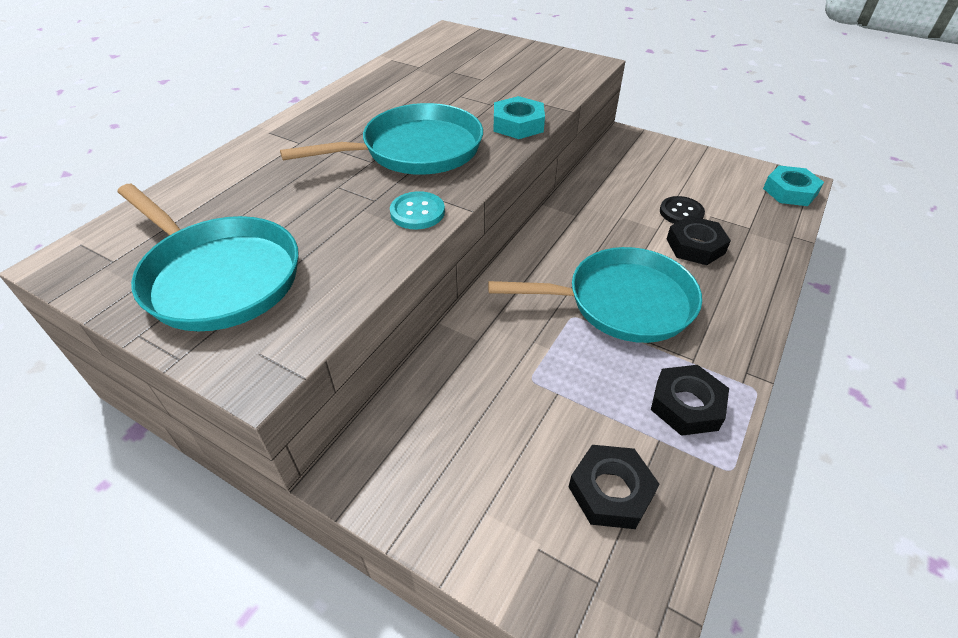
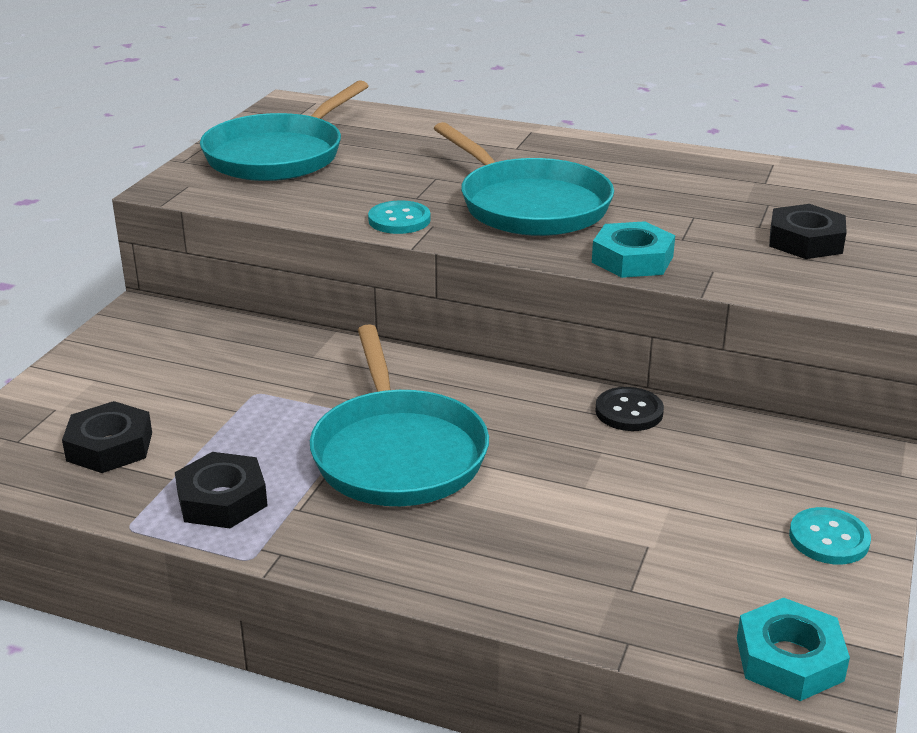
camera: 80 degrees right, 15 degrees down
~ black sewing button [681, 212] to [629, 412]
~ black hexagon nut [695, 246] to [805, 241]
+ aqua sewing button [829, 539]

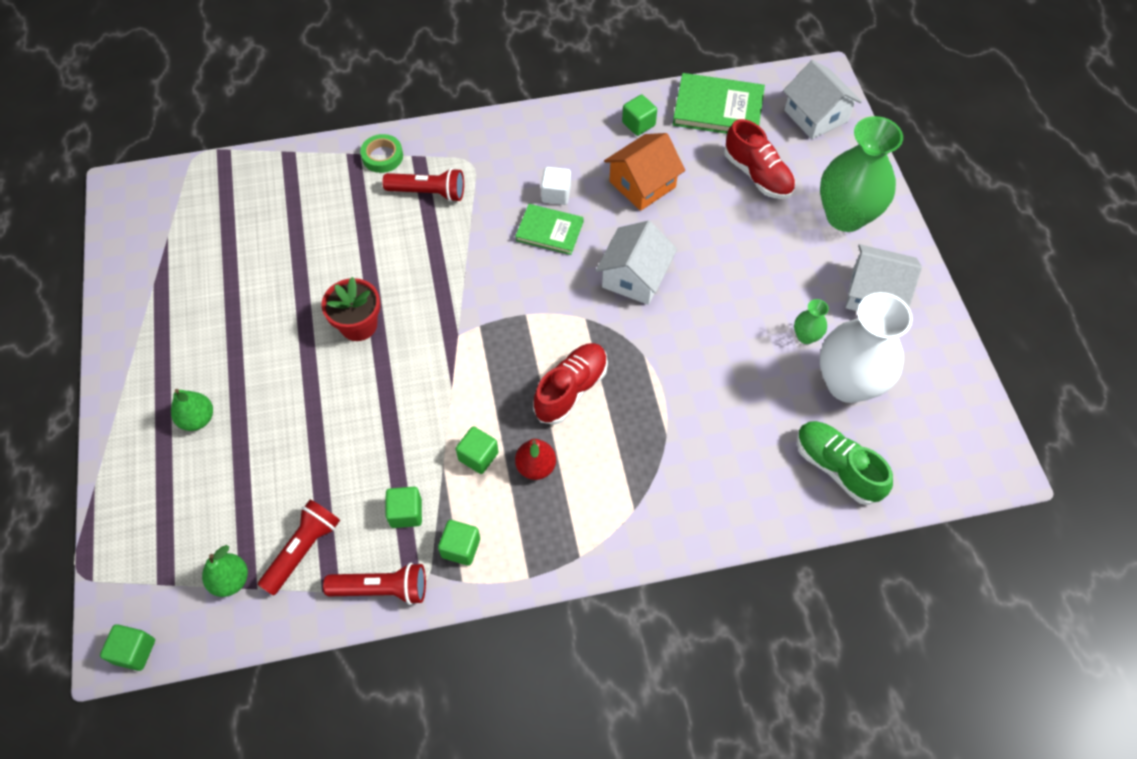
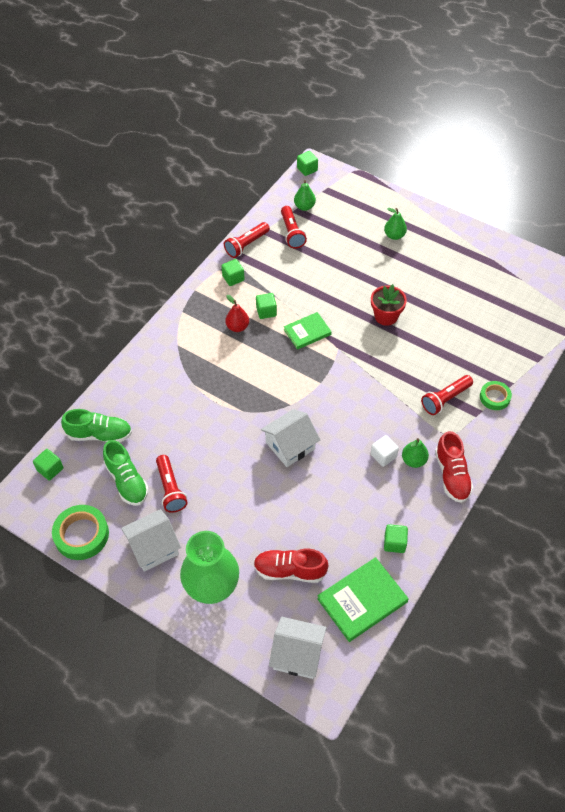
camera: 135 degrees right, 5 degrees down
~ leaf-green block [406, 513] to [50, 469]
~ leaf-green hardcover [549, 231] to [307, 332]
~ scarlet shoe [571, 389] to [452, 475]
~ white house [634, 277] = [290, 445] 75 degrees clockwise
- bright orange house [642, 184]
~ leaf-green vase [806, 336] to scarlet pocket torch [170, 489]
~ white vase [848, 383] to leaf-green shoe [127, 481]
+ leaf-green sticky tape [81, 535]
+ leaf-green pear [413, 460]

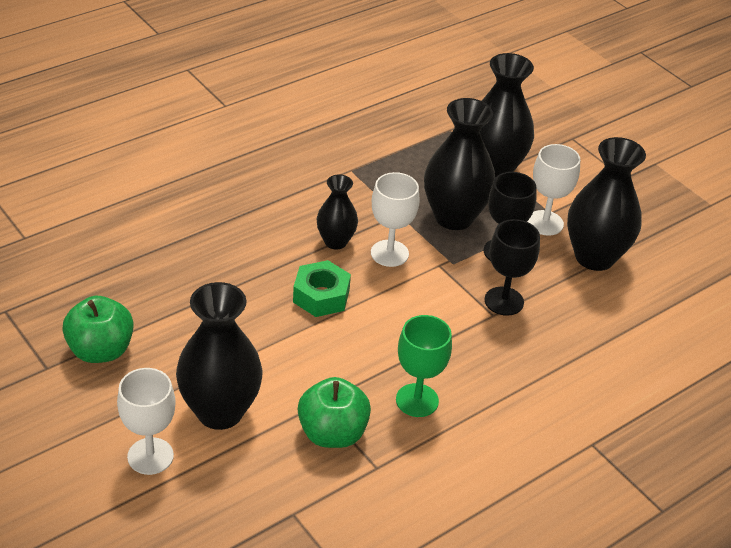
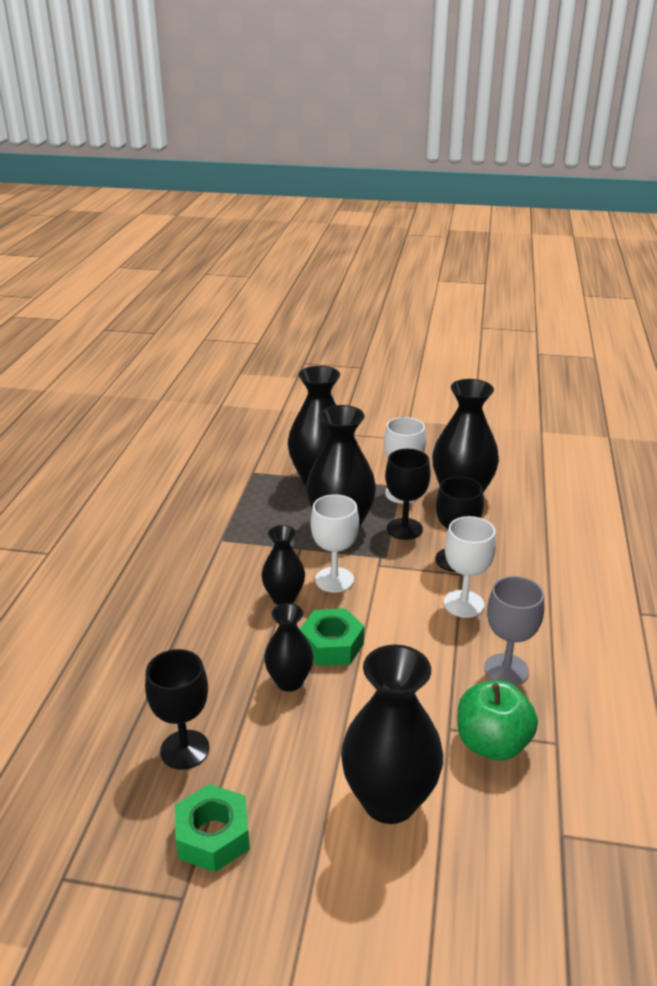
camera: 40 degrees left, 10 degrees down
~ leaf-green toy apple [100, 350] to leaf-green hexagon nut [213, 836]
~ white chalice [150, 456] to [463, 604]
~ leaf-green chalice [417, 400] to grey chalice [506, 670]
+ black chalice [185, 749]
+ black vase [289, 681]

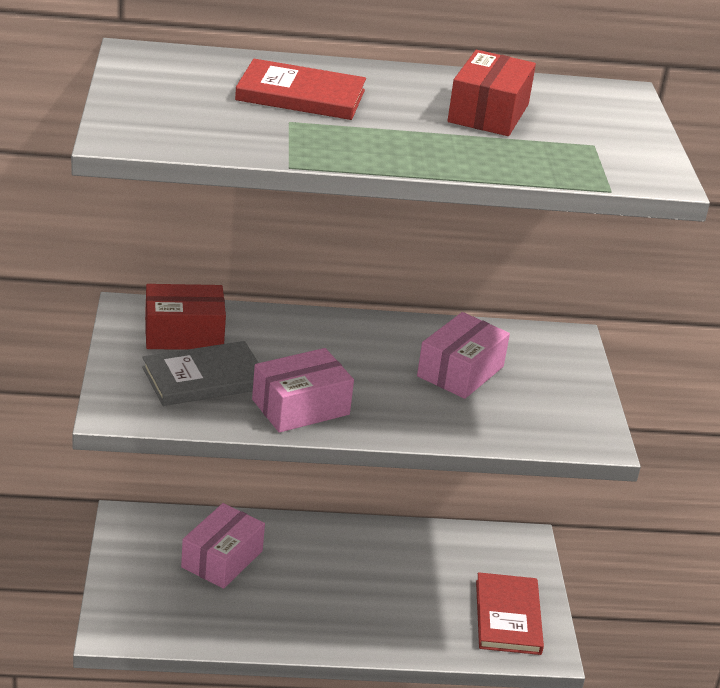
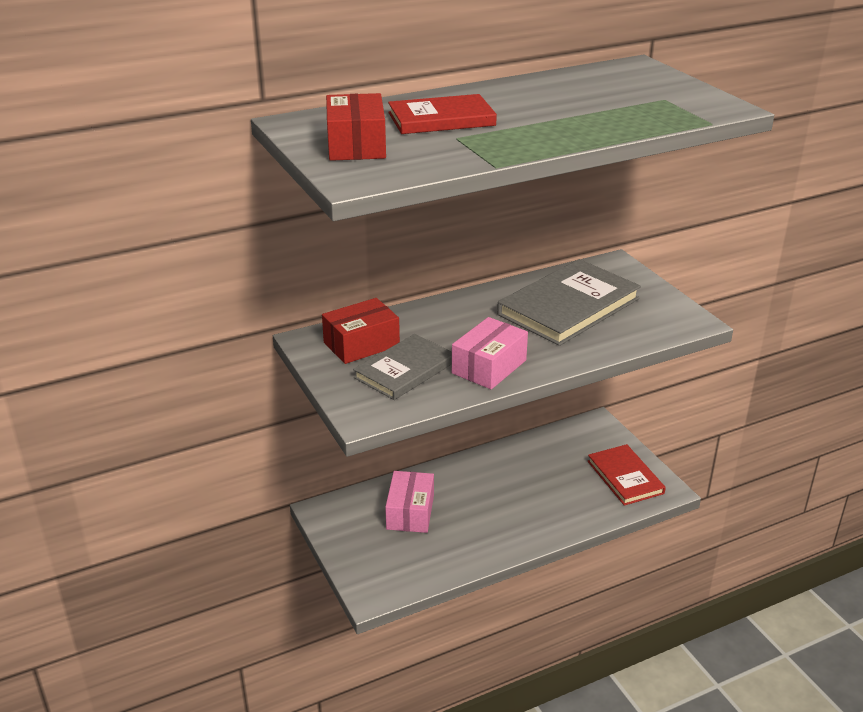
camera: 20 degrees left, 0 degrees up
~ pink package [460, 371] to grey hardcover [569, 307]
~ scarlet package [488, 113] to [356, 145]

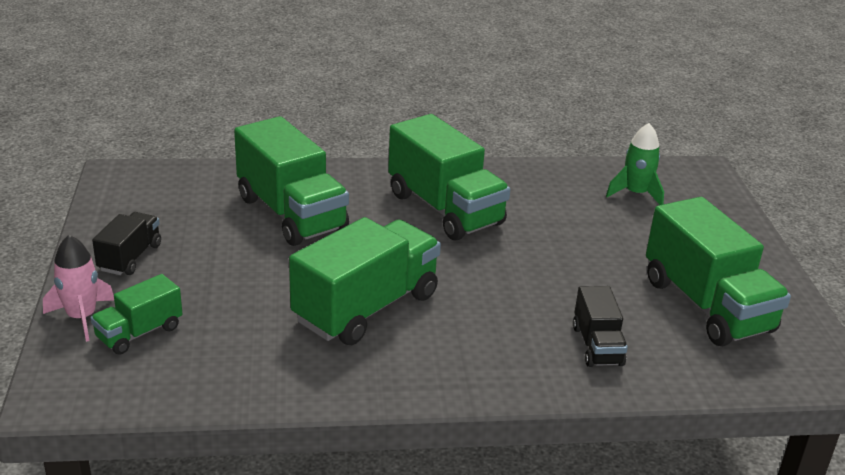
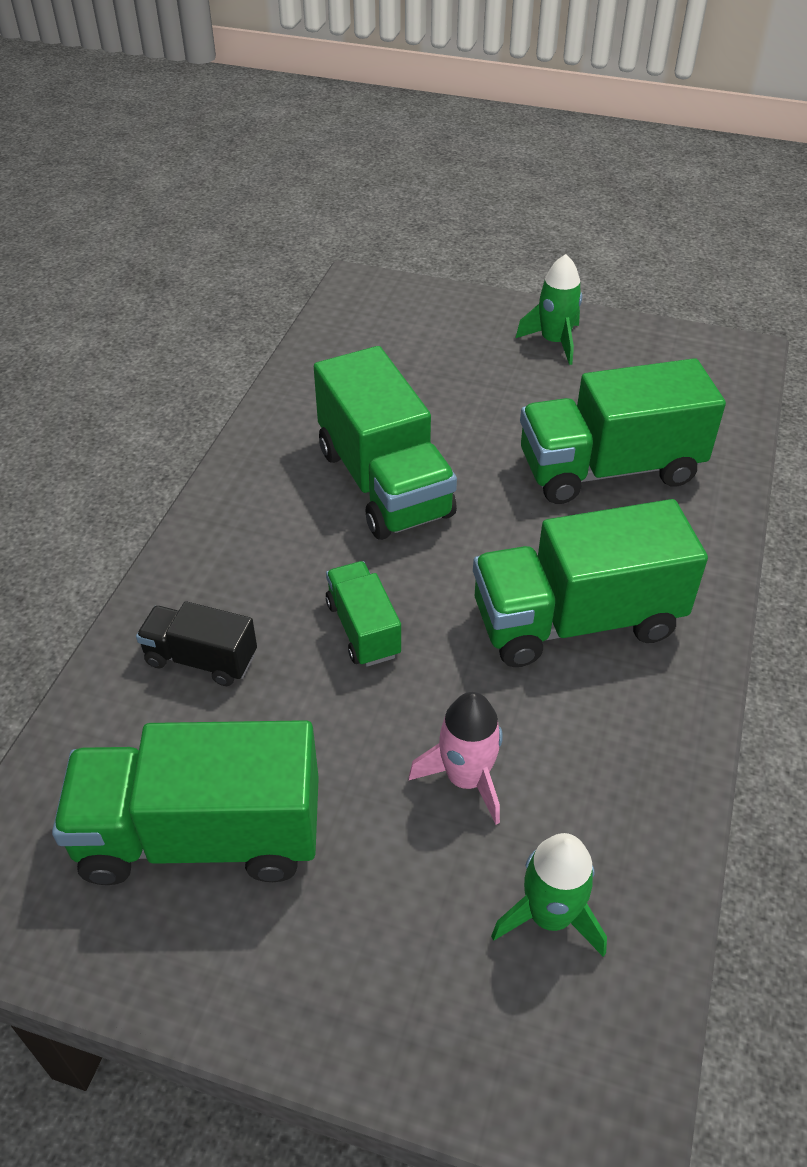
camera: 115 degrees right, 15 degrees up
~ pink rocket [82, 317] to [466, 778]
~ leaf-green truck [139, 333] to [363, 629]
~ black truck [130, 257] to leaf-green rocket [554, 342]

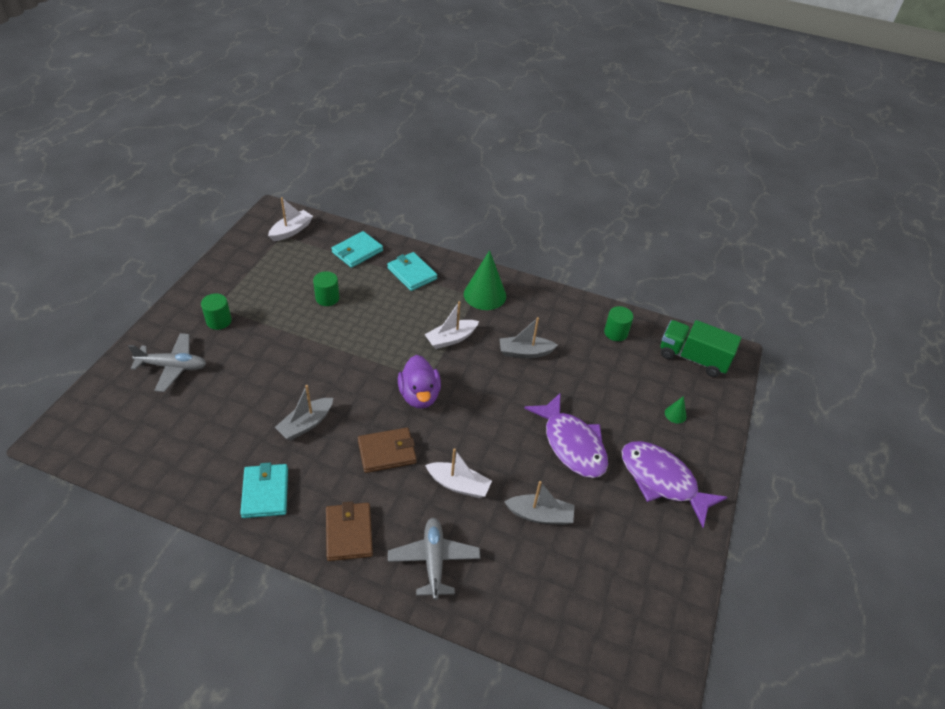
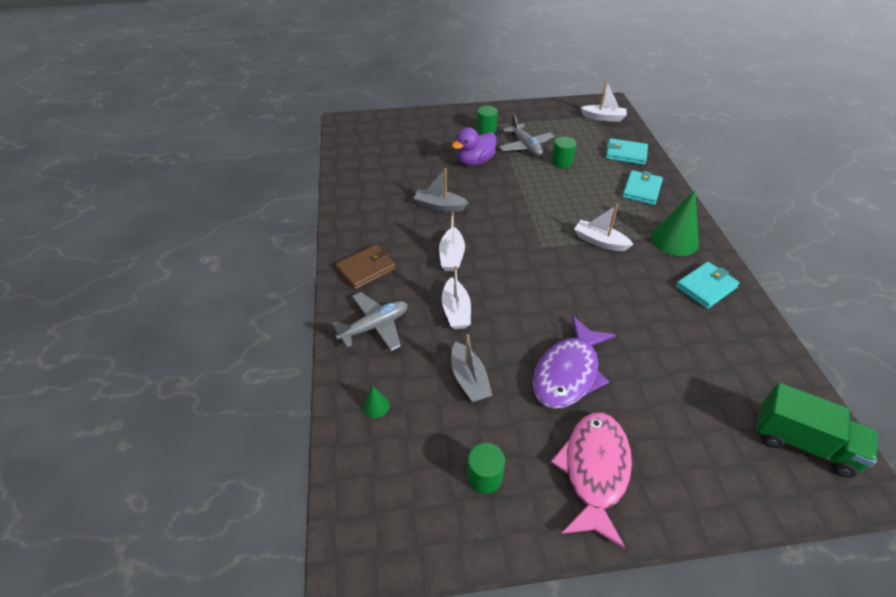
camera: 65 degrees right, 0 degrees up
~ grey plane [173, 367] to [525, 146]
~ aqua card wallet [265, 492] to [706, 287]
~ dark brown card wallet [387, 452] to white boat [451, 256]
~ violet toy duck [419, 395] to [475, 161]
- grey boat [525, 352]
~ leaf-green cylinder [615, 333] to [484, 477]
~ violet fish [662, 481] to pink fish [594, 471]
~ leaf-green truck [693, 358] = [803, 443] 120 degrees clockwise
~ leaf-green cone [675, 414] to [376, 406]

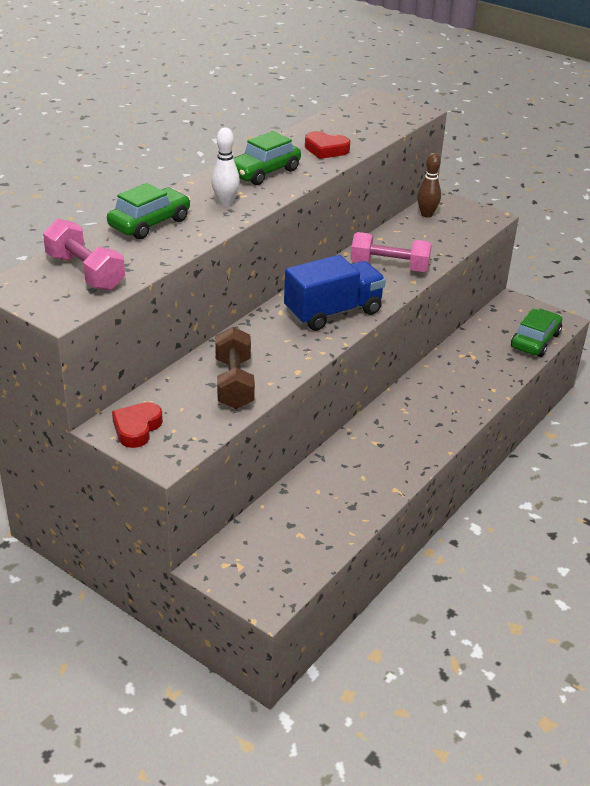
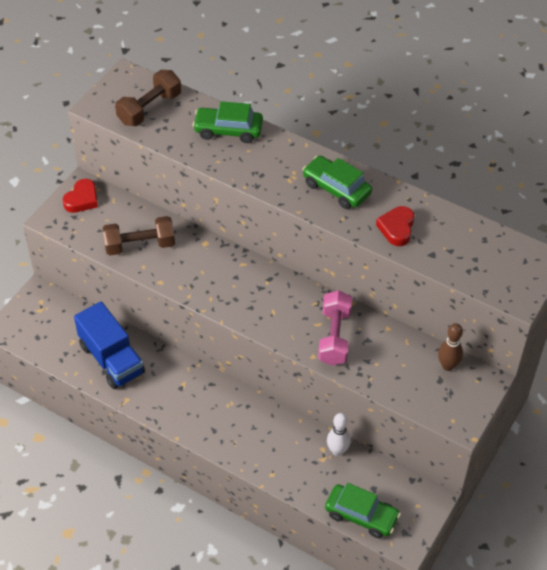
camera: 85 degrees right, 15 degrees up
~ pink dumbbell [85, 272] to dark brown dumbbell [149, 108]
~ leaf-green automobile [149, 223] = [228, 130] 150 degrees clockwise
~ scarlet love heart [137, 428] = [82, 199] 105 degrees clockwise
~ white skittle [225, 202] to [337, 451]
~ blue truck [333, 312] to [111, 359]

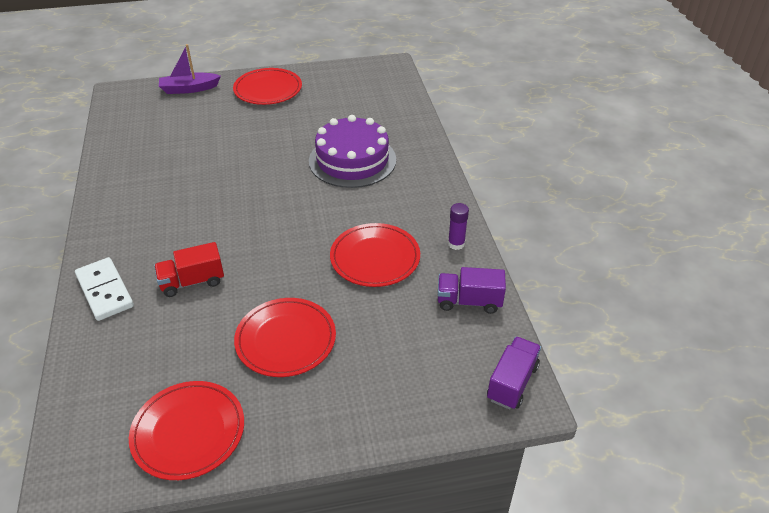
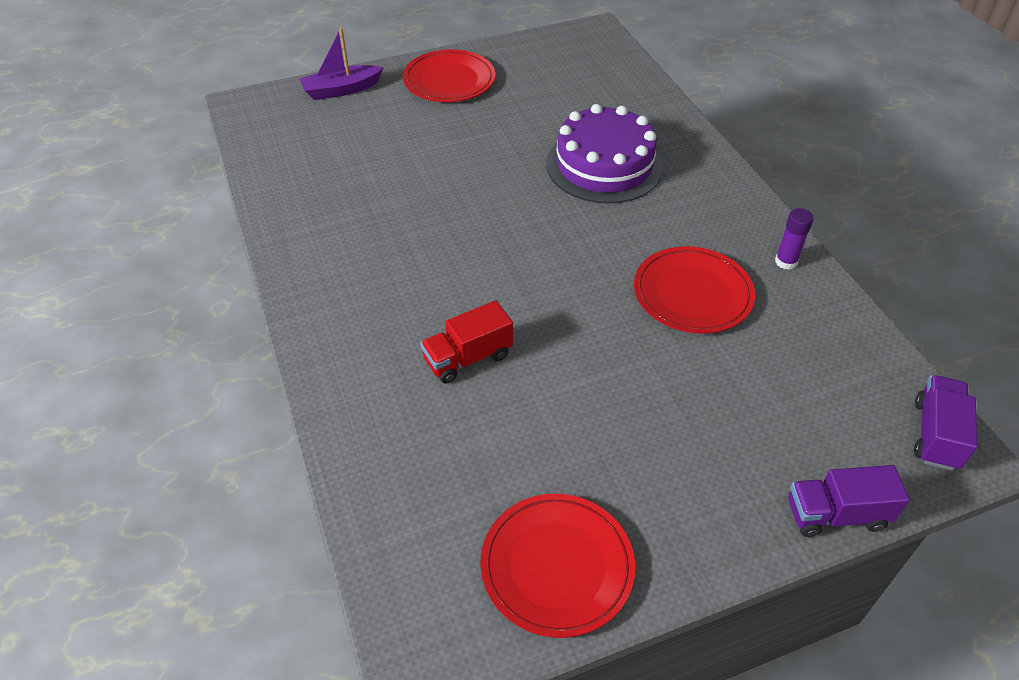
camera: 10 degrees left, 5 degrees up
- white domino tile [104, 291]
- scarlet dinner plate [285, 339]
~ violet truck [469, 301] to [836, 514]

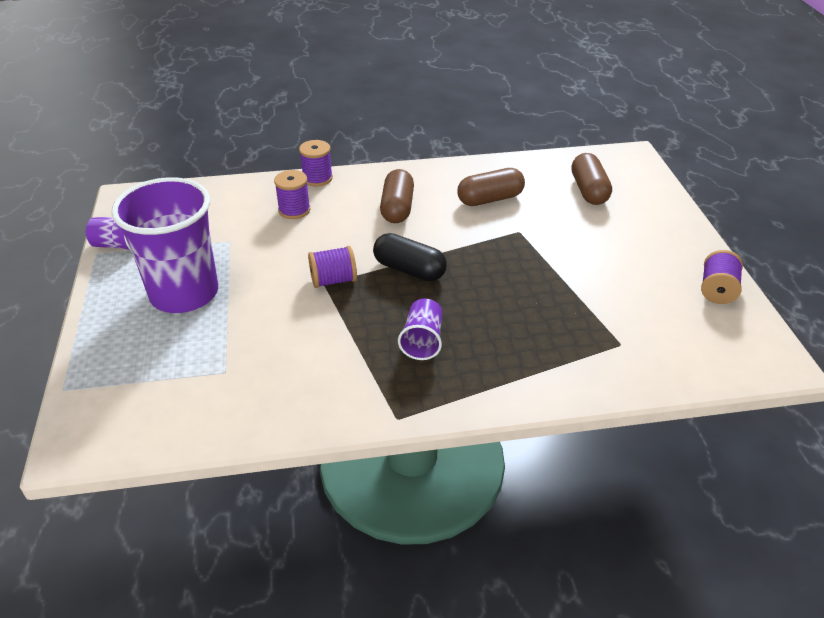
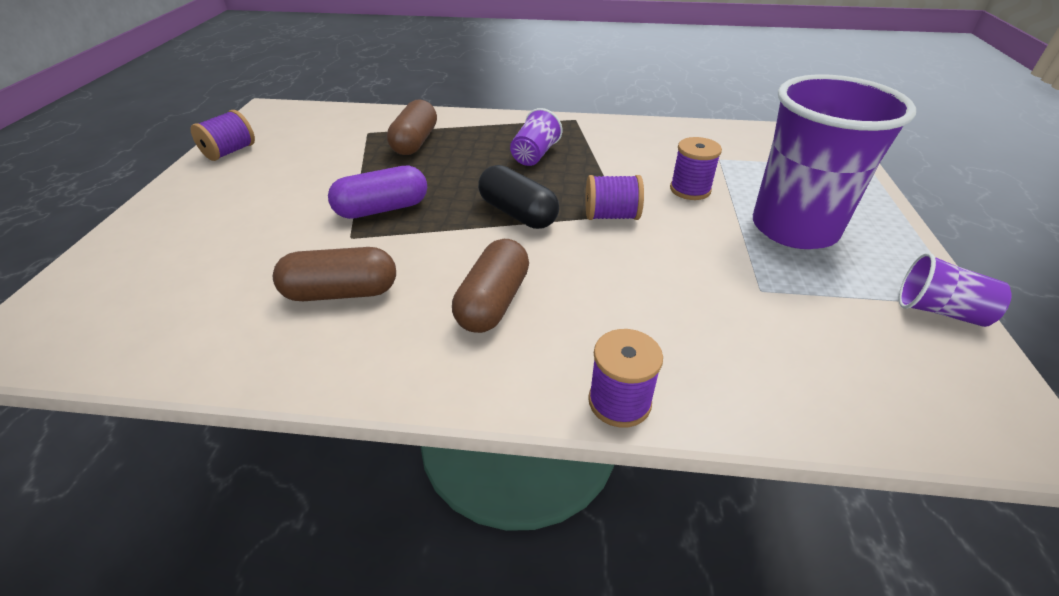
camera: 165 degrees left, 0 degrees up
~ violet bobbin [294, 210] to [690, 190]
~ dark brown capsule [588, 190] to [415, 142]
+ violet capsule [382, 209]

